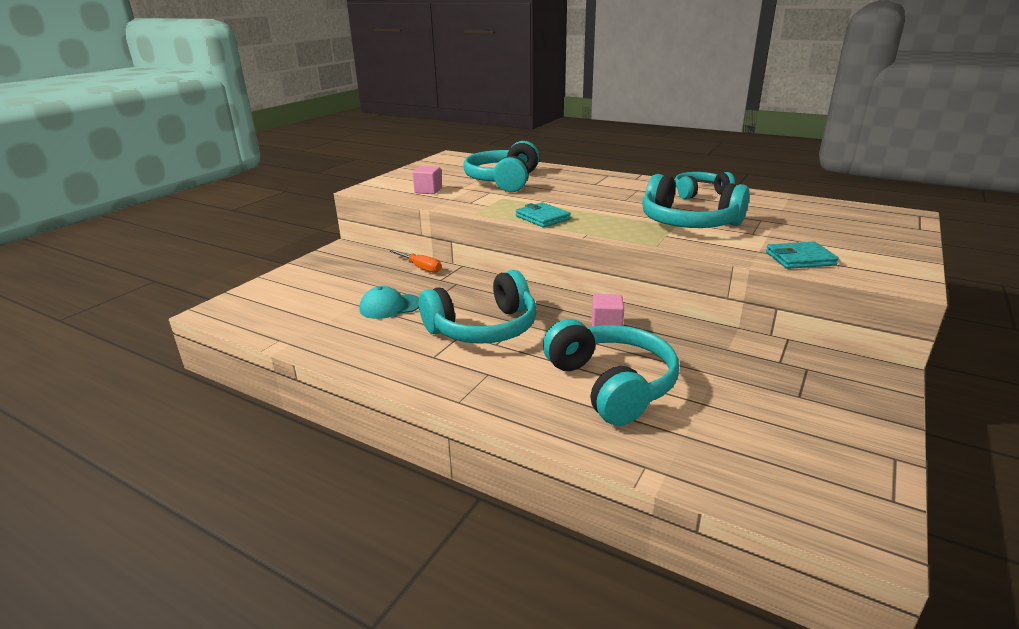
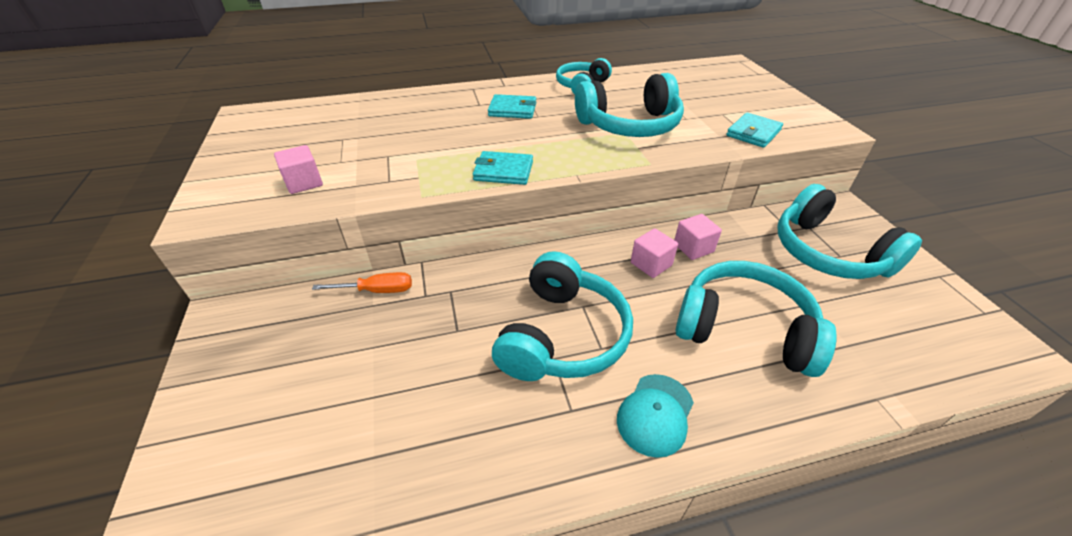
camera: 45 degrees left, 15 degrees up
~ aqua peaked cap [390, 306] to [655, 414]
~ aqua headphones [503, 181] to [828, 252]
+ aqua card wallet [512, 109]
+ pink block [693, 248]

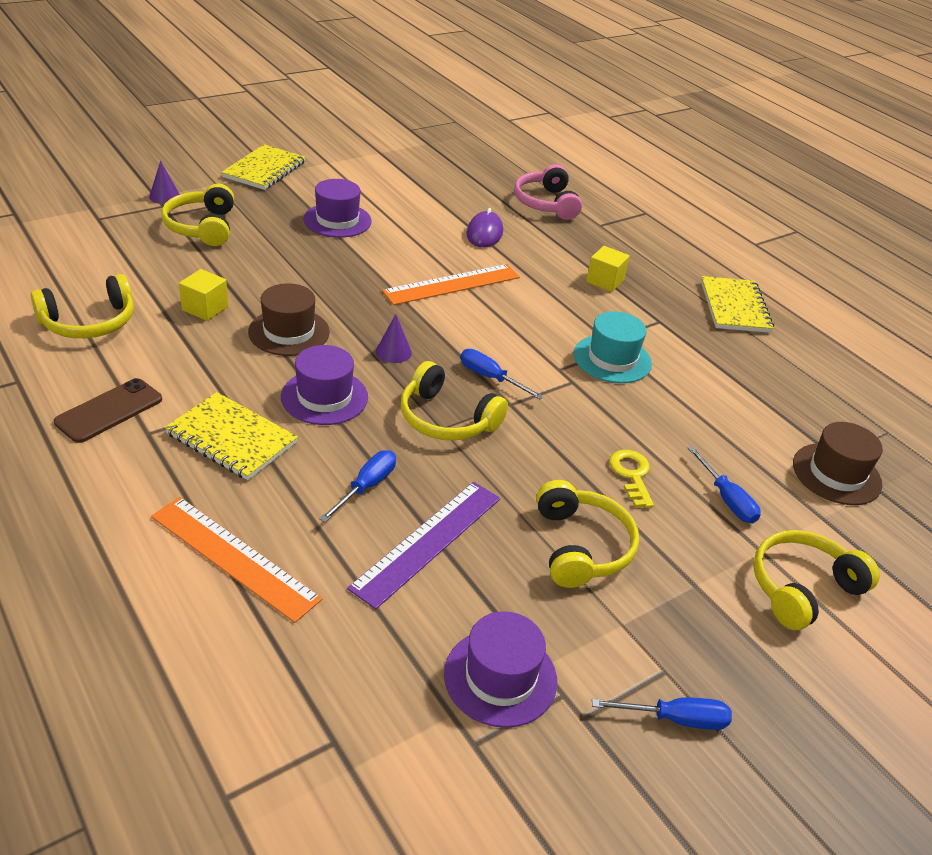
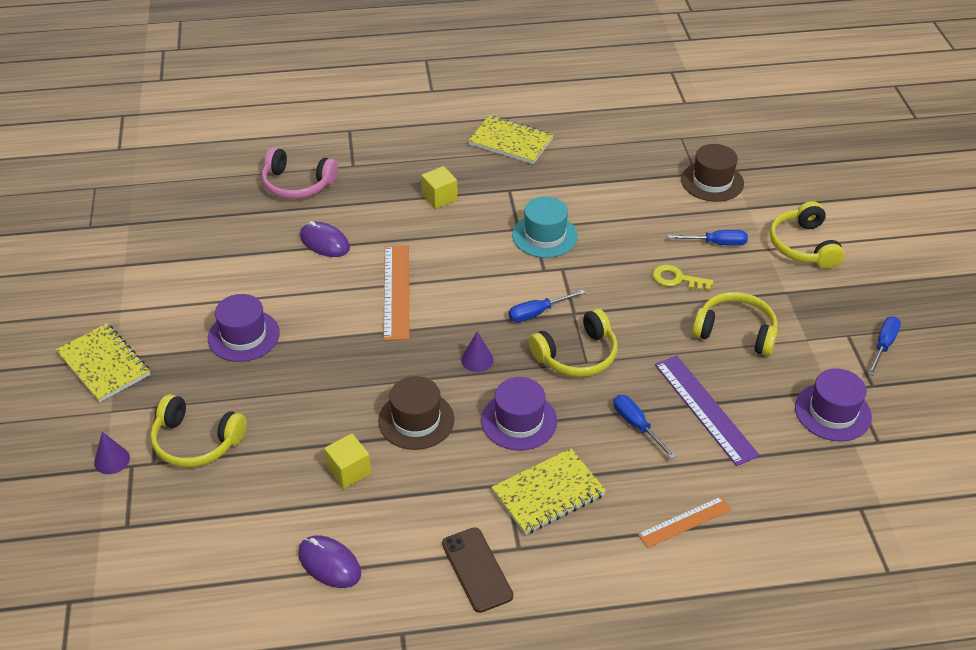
camera: 60 degrees left, 5 degrees up
~ golden headphones [89, 322] to violet PC mouse [329, 564]
~ bright orange measuring stick [234, 557] = [684, 522] x0.63

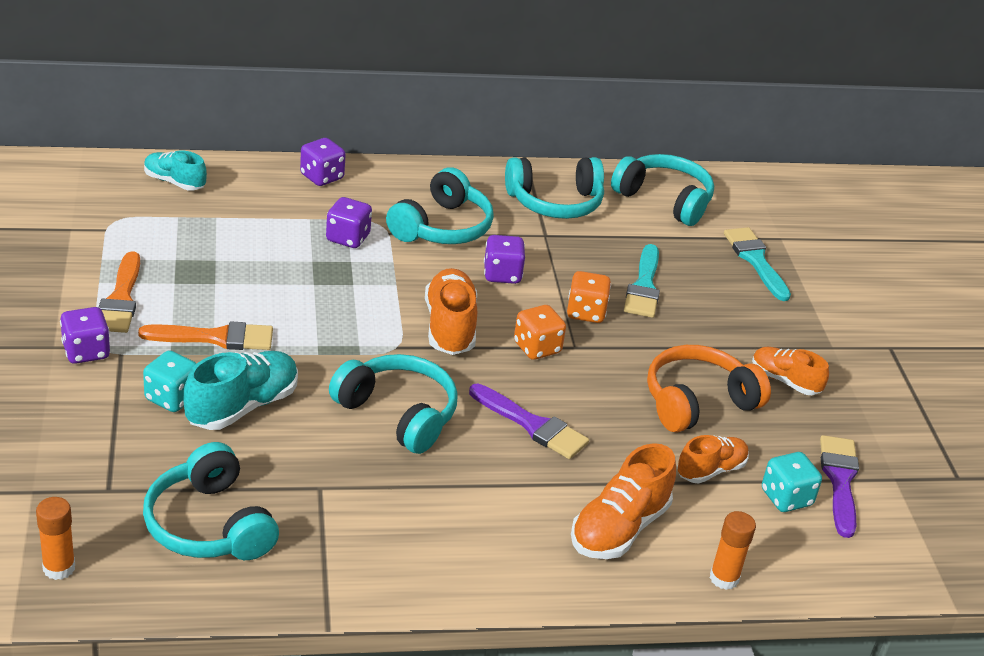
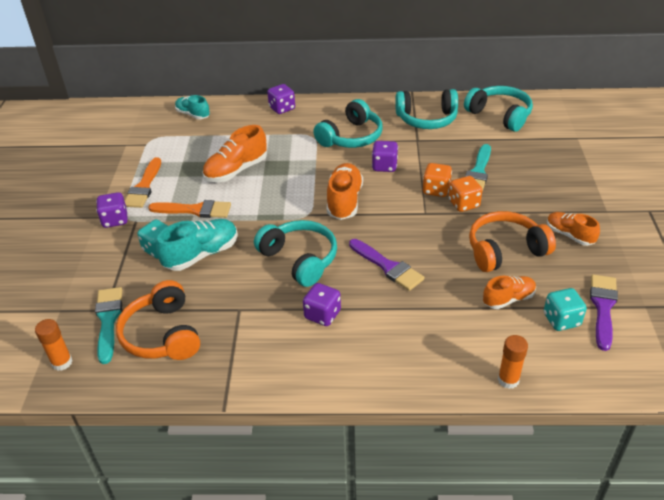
camera: 15 degrees right, 5 degrees up
~ aqua headphones [209, 525] to bright orange headphones [162, 334]
~ violet dice [348, 238] to [322, 315]
~ bright orange dice [537, 348] to [463, 204]
~ bright orange shoe [619, 529] to [236, 171]
~ aqua paintbrush [755, 260] to [108, 320]

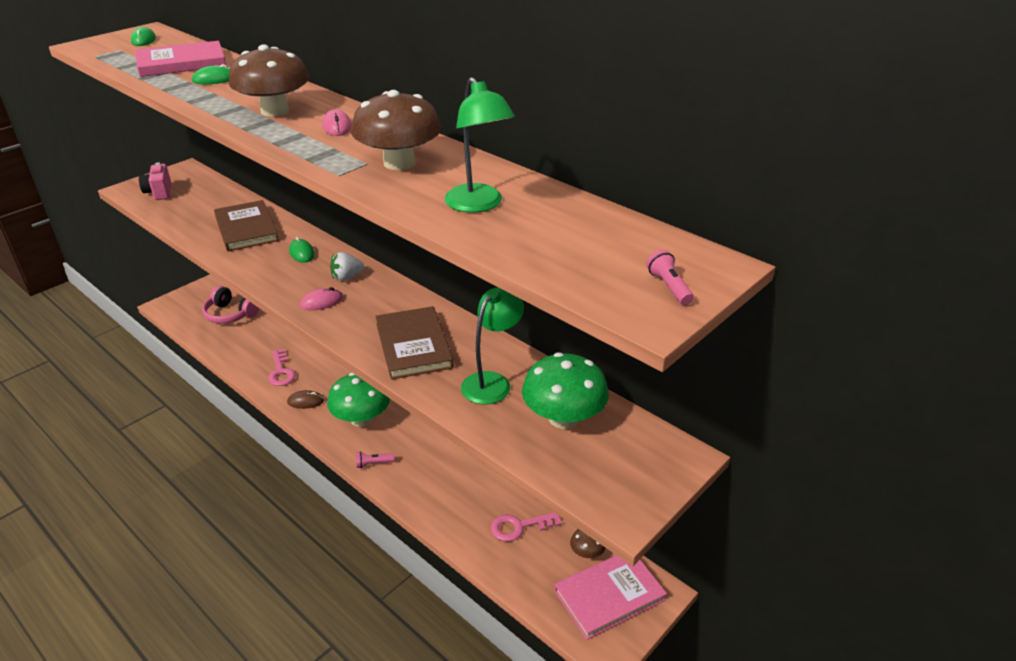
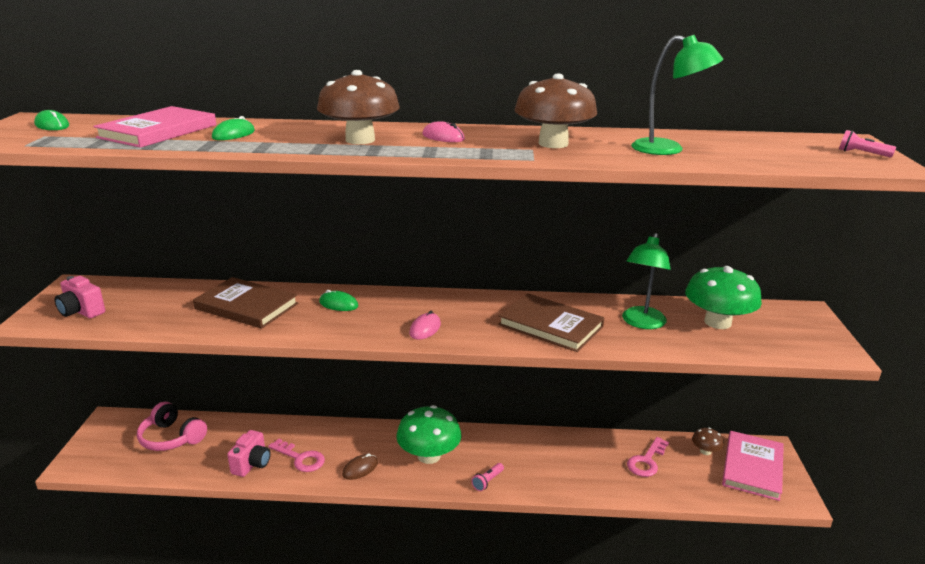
camera: 40 degrees left, 10 degrees down
~ pink headphones [231, 314] = [171, 438] 45 degrees clockwise
- white strawberry [347, 277]
~ leaf-green lamp [492, 382] = [641, 323] 150 degrees counterclockwise
+ pink photo camera [252, 464]

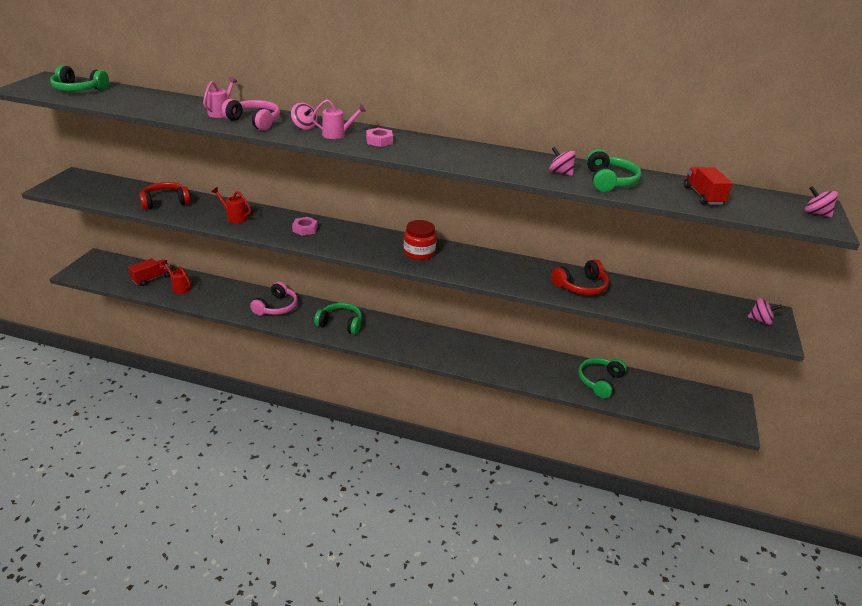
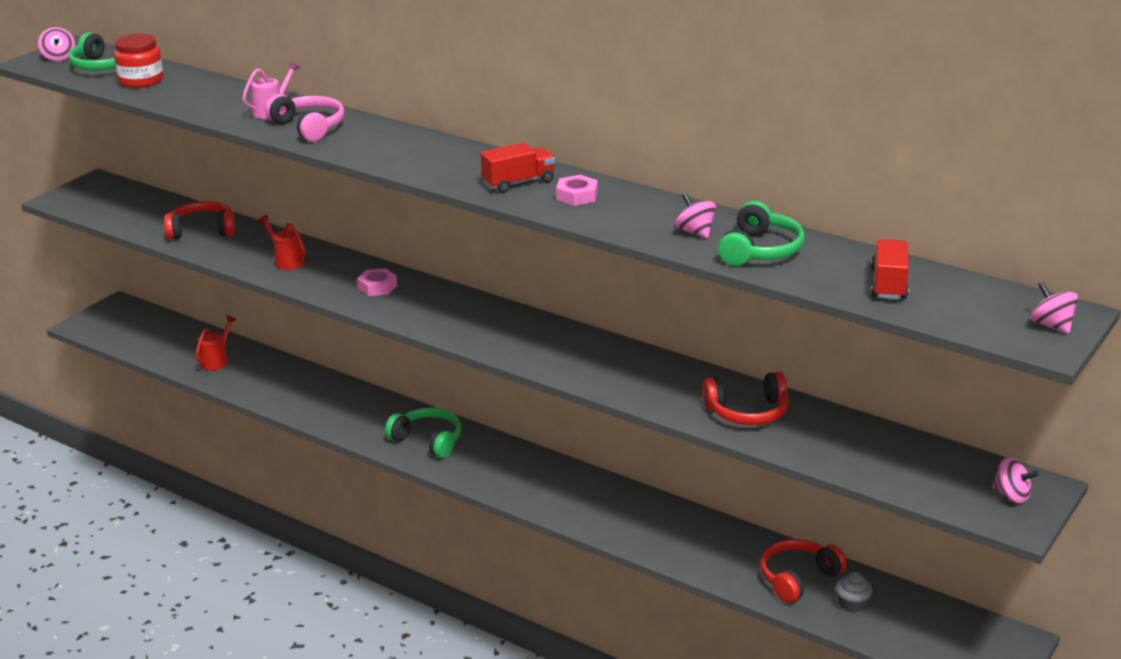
camera: 20 degrees right, 5 degrees down
~ scarlet truck [152, 278] to [518, 182]
~ scarlet sprinkling can [179, 287] = [217, 361] 60 degrees clockwise
- pink headphones [276, 307]
~ pink whirligig [304, 127] to [59, 57]
- pink sprinkling can [337, 134]
~ pink hexagon nut [379, 141] to [577, 196]
~ scarlet jar [419, 252] to [141, 80]
~ leaf-green headphones [600, 381] to scarlet headphones [798, 578]
+ grey cupcake [852, 604]

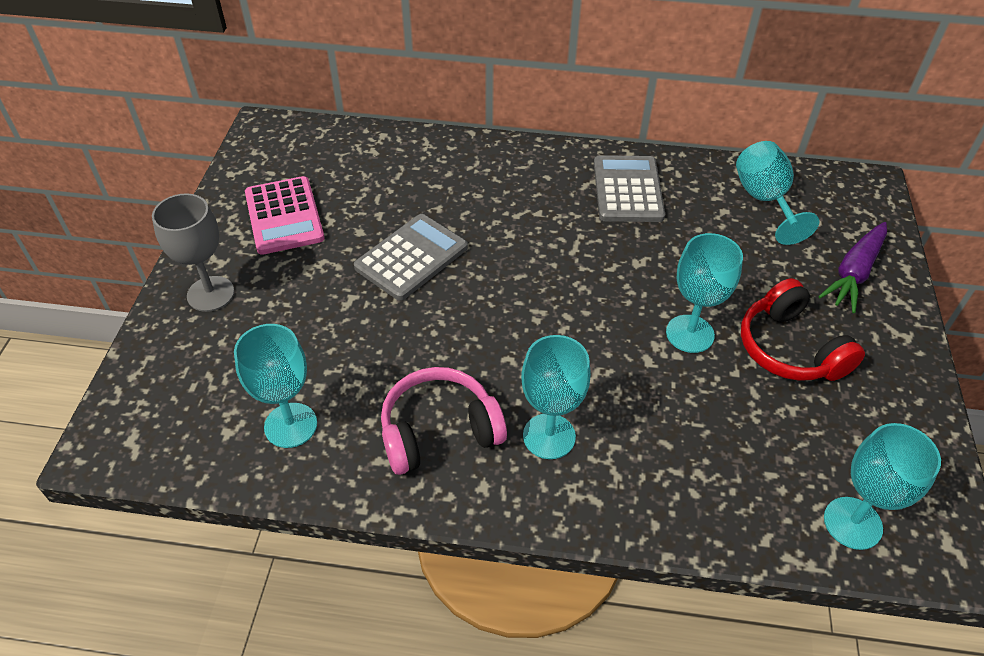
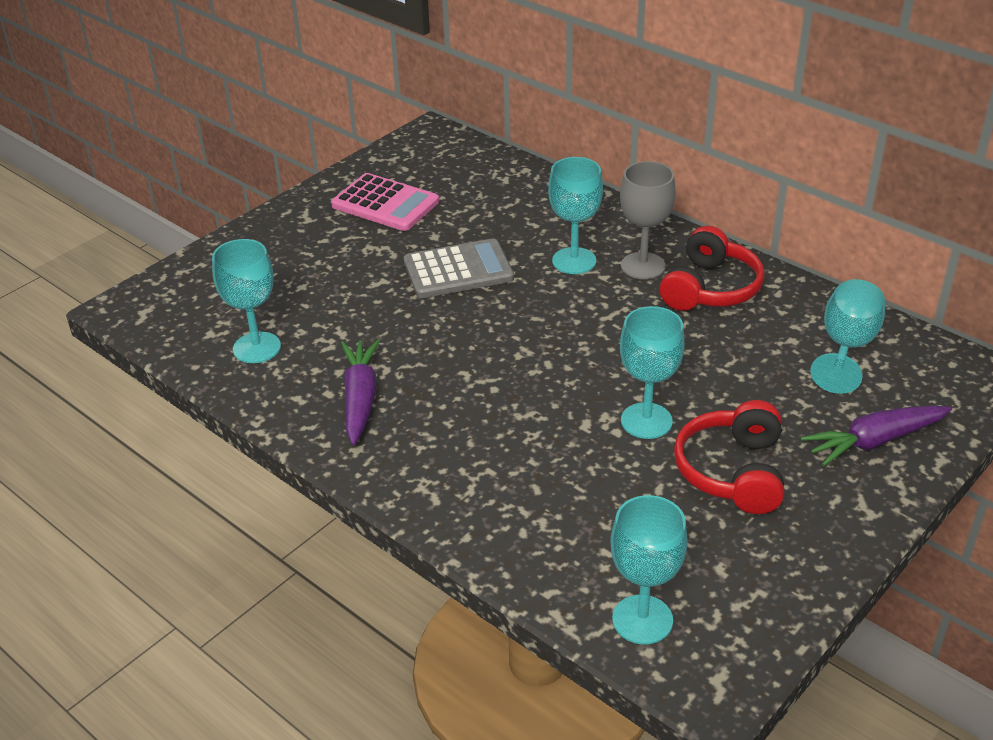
camera: 35 degrees right, 10 degrees down
~ grey chalice [210, 294] to [643, 266]
~ pink calculator [284, 216] = [385, 203] 75 degrees counterclockwise
~ pink headphones [439, 431] to violet carrot [360, 398]
~ aqua chalice [549, 436] to [574, 261]
~ grey calculator [627, 190] to scarlet headphones [710, 288]

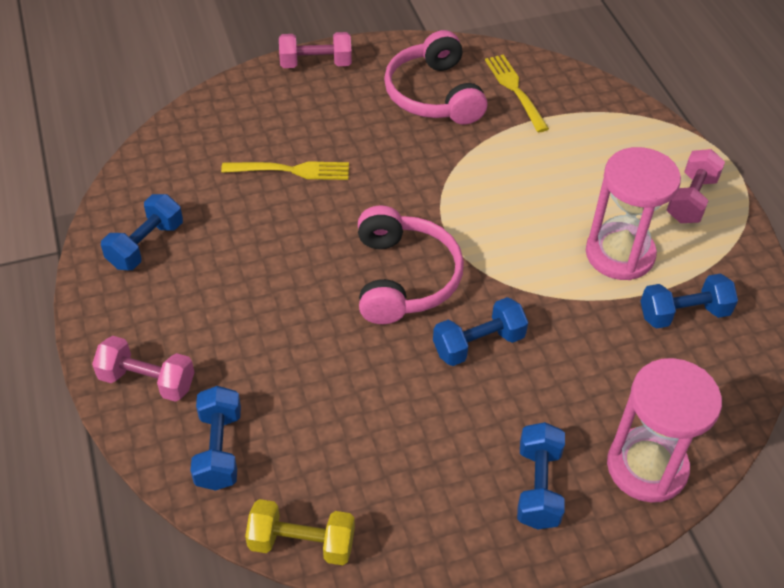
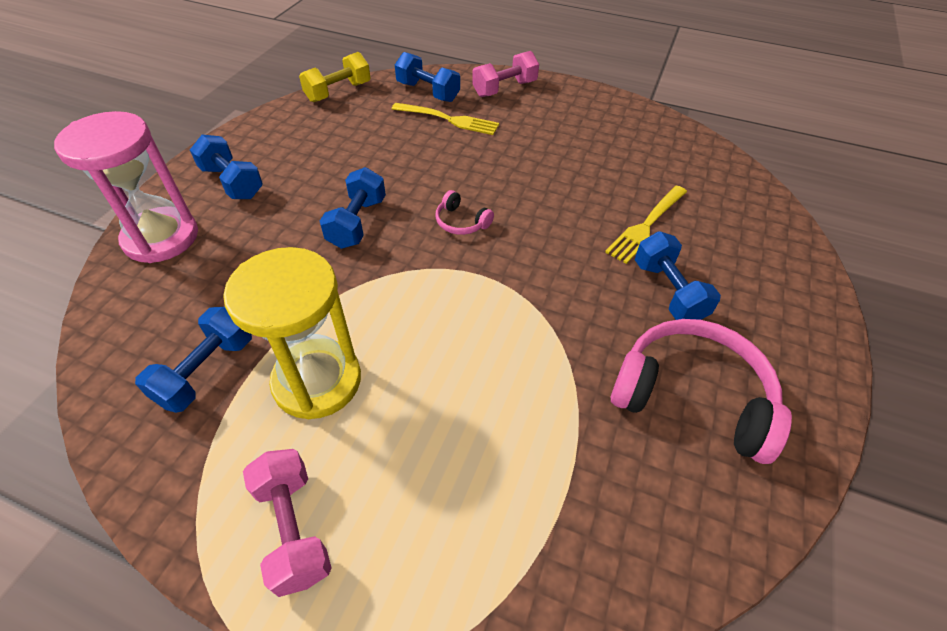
camera: 130 degrees right, 0 degrees up
~ blue dumbbell [146, 245] to [668, 291]
- pink dumbbell [315, 64]
~ pink headphones [404, 278] = [461, 222] x0.46
~ golden table fork [515, 90] to [448, 119]
~ pink sand timer [619, 254] to golden sand timer [317, 381]

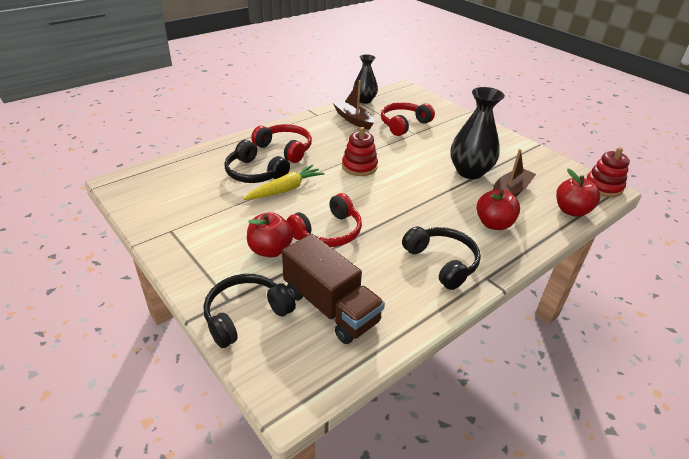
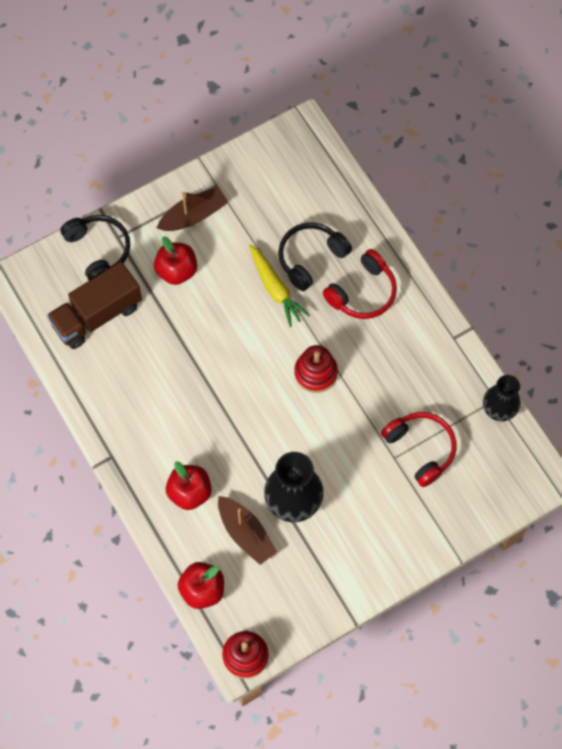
camera: 100 degrees right, 30 degrees up
- scarlet headphones [328, 232]
~ dark brown boat [353, 119] to [193, 215]
- black headphones [442, 262]

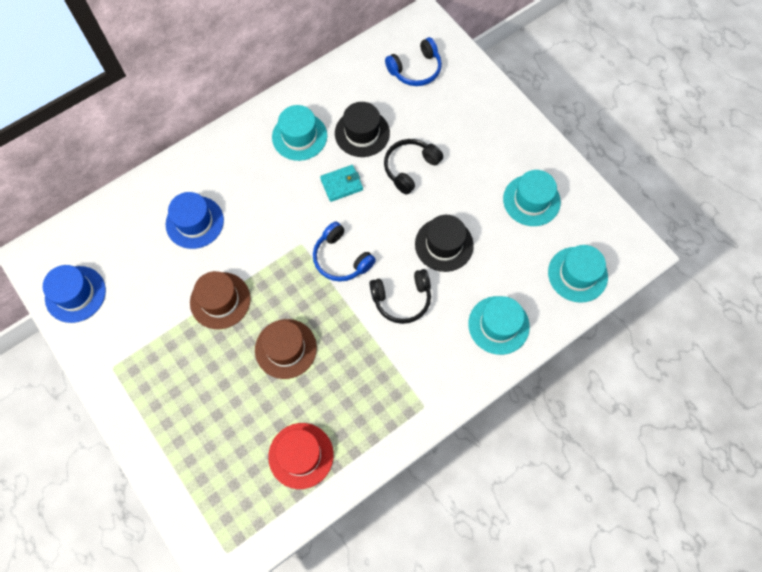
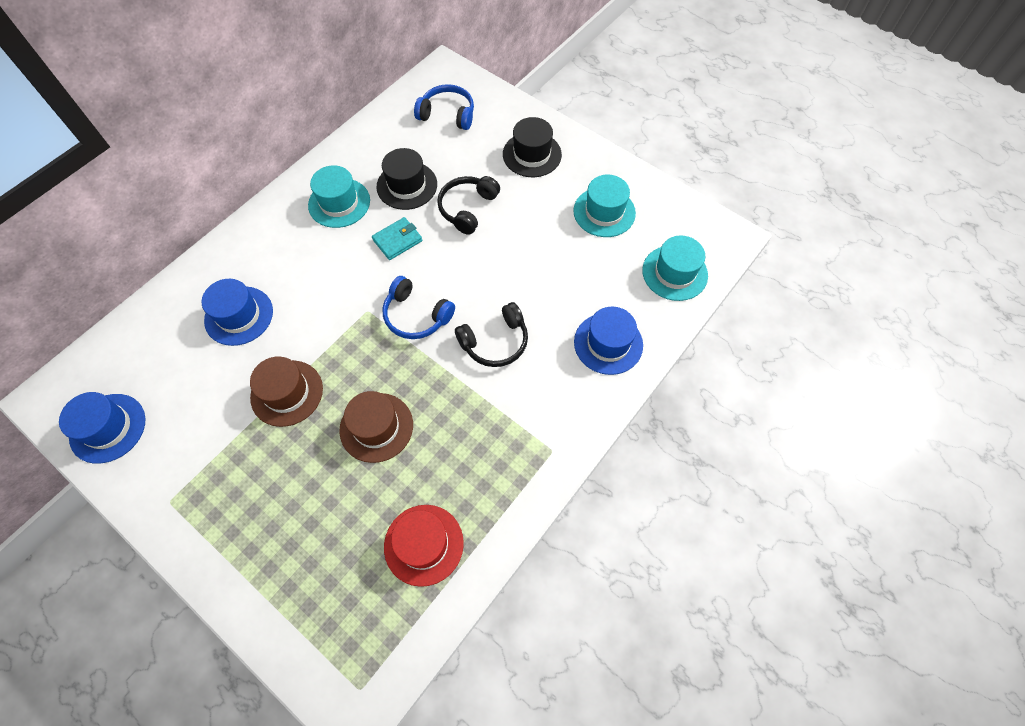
camera: 15 degrees left, 5 degrees down
~ blue headphones [415, 69] = [447, 114] 120 degrees counterclockwise
~ black tall hat [444, 244] to [532, 154]
~ aqua tall hat [498, 325] to blue tall hat [608, 343]

